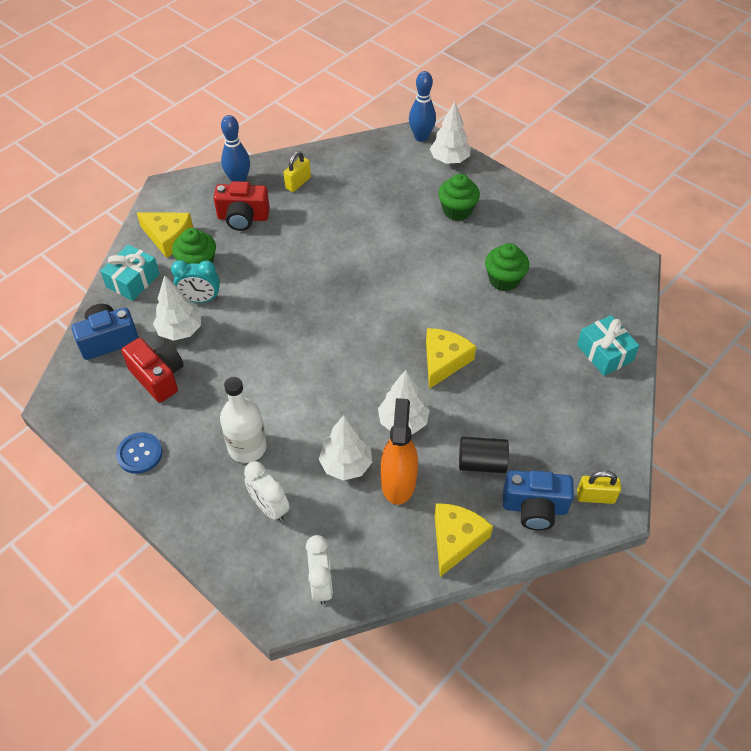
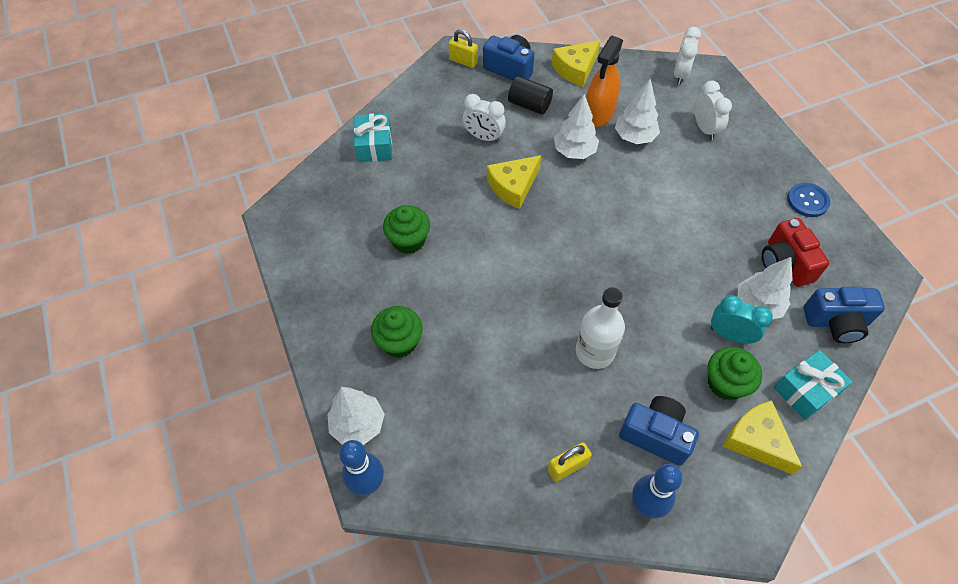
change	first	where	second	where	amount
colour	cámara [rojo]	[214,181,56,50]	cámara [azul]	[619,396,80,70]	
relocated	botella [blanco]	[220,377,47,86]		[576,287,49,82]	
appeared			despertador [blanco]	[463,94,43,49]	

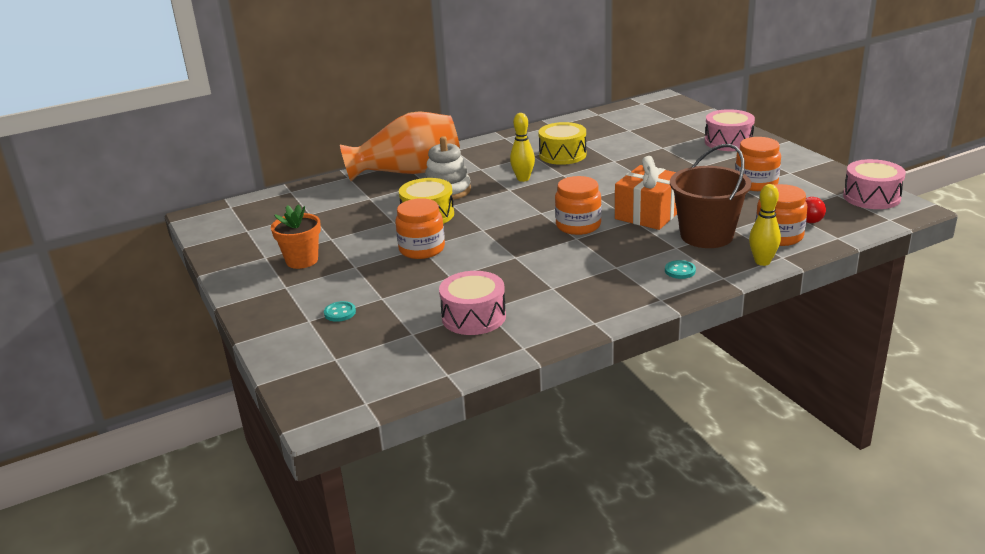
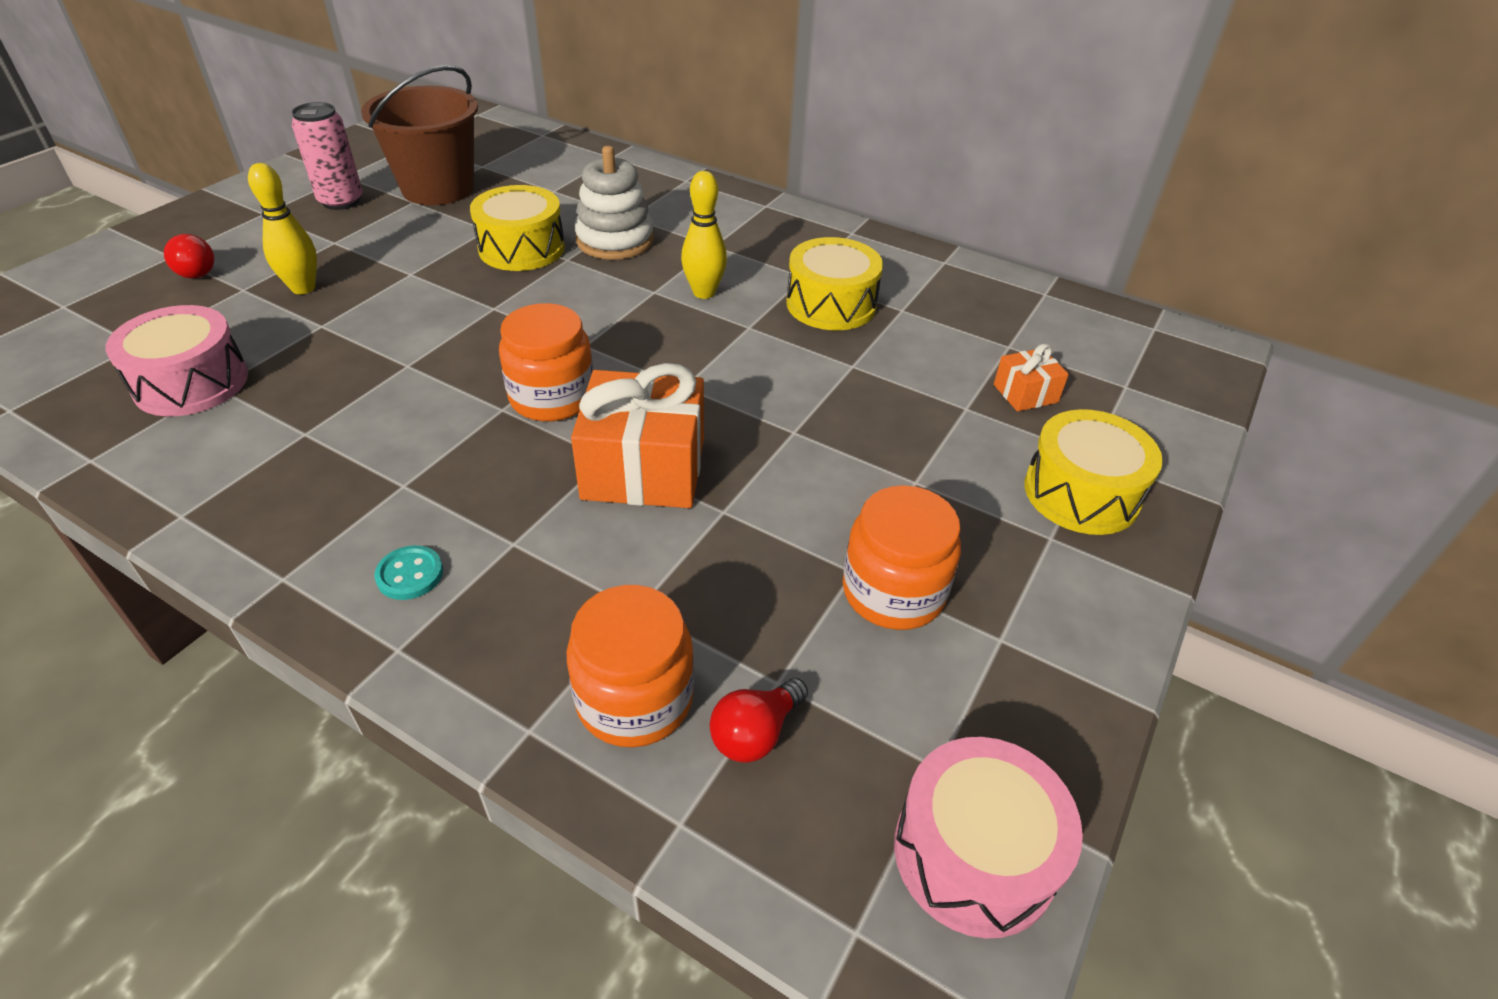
change	first	where	second	where	amount
exchanged	maceta [naranja]	[271,205,50,64]	lata [rosa]	[292,102,71,108]	
exchanged	botón [turquesa]	[324,301,32,21]	bombilla [rojo]	[164,234,51,44]	
missing	florero [naranja]	[340,111,120,70]			
missing	tarro [naranja]	[395,198,50,61]			
relocated	balde [marrón]	[670,144,81,104]		[361,65,117,140]	
colour	tambor [rosa]	[705,109,50,42]	tambor [amarillo]	[1025,409,138,126]	
relocated	bolo [amarillo]	[749,184,32,82]		[248,163,69,131]	
appeared			regalo [naranja]	[994,344,75,68]	

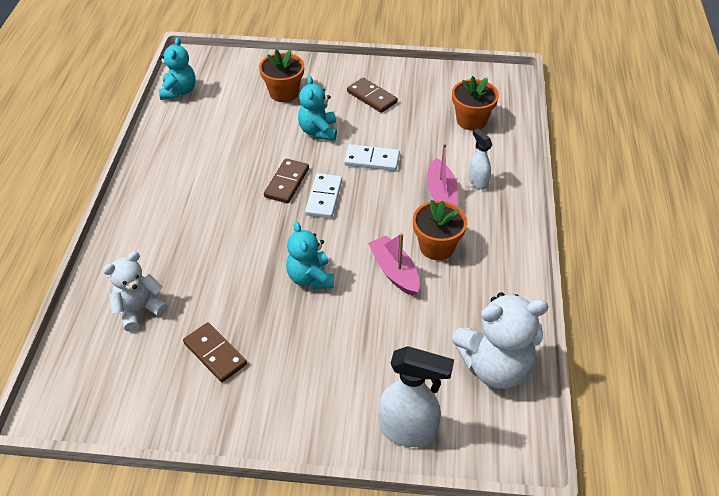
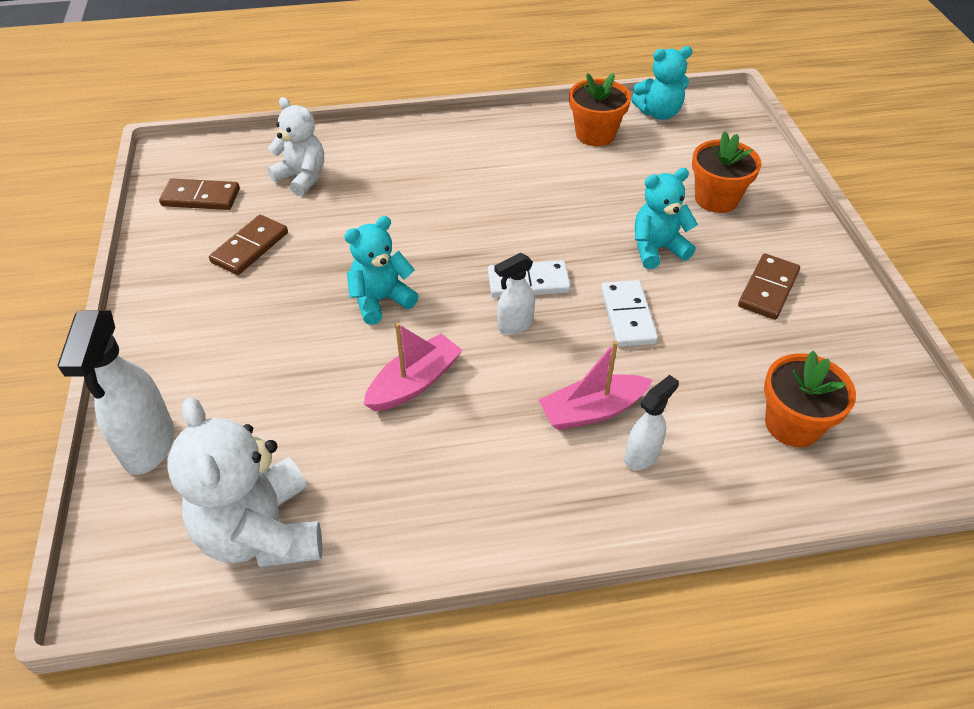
change	first	where	second	where	amount
relocated	ficha de dominó [marrón]	[264,158,45,45]		[159,179,81,31]	
relocated	maceta [naranja]	[413,200,54,60]		[569,73,62,73]	
appeared			pulverizador [blanco]	[494,253,41,82]	

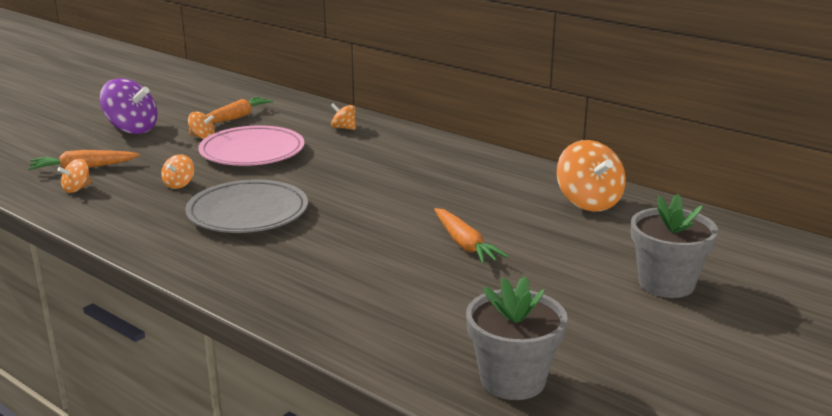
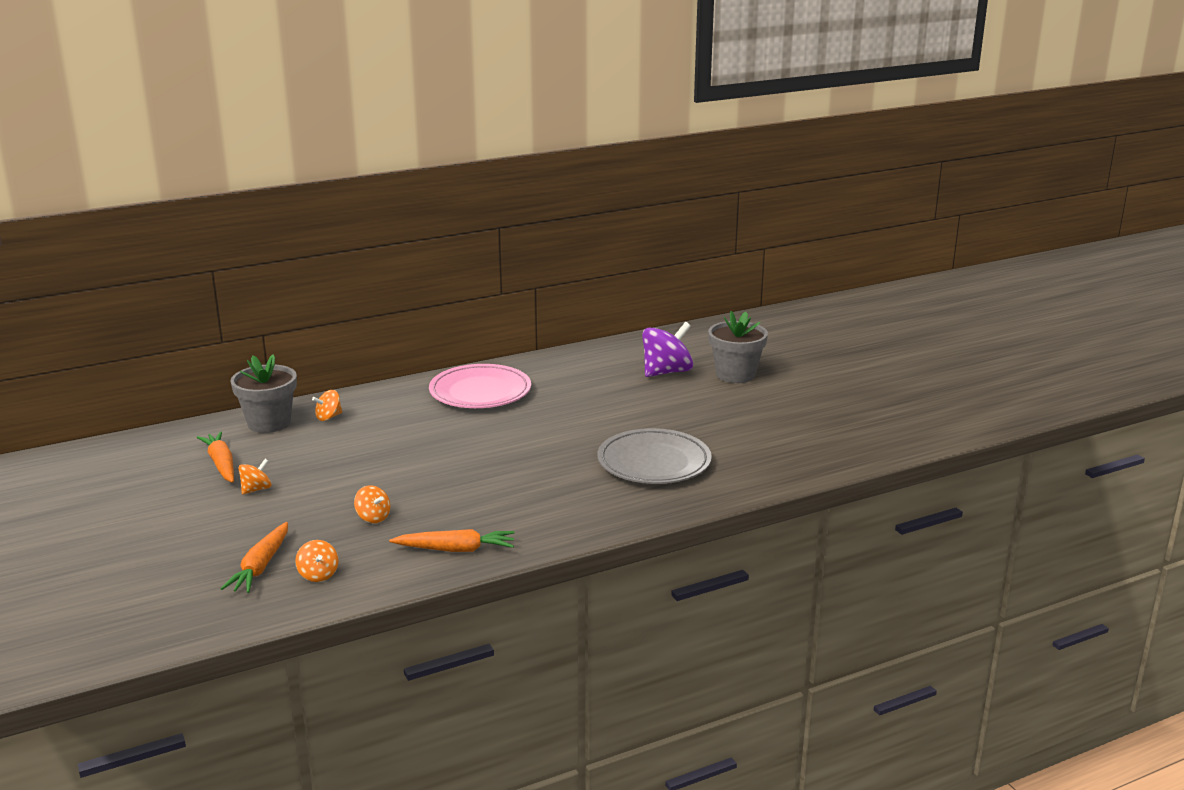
change	first	where	second	where	amount
relocated	peonza [morado]	[100,78,58,56]		[642,322,51,55]	
relocated	plato [gris]	[185,179,123,54]		[597,428,115,56]	
relocated	plato [rosa]	[198,125,106,41]		[429,364,102,44]	
relocated	zanahoria [naranja]	[434,208,75,56]		[389,529,126,23]	
relocated	maceta [gris]	[466,276,102,124]		[230,354,67,79]	
missing	peonza [naranja]	[557,140,69,71]			

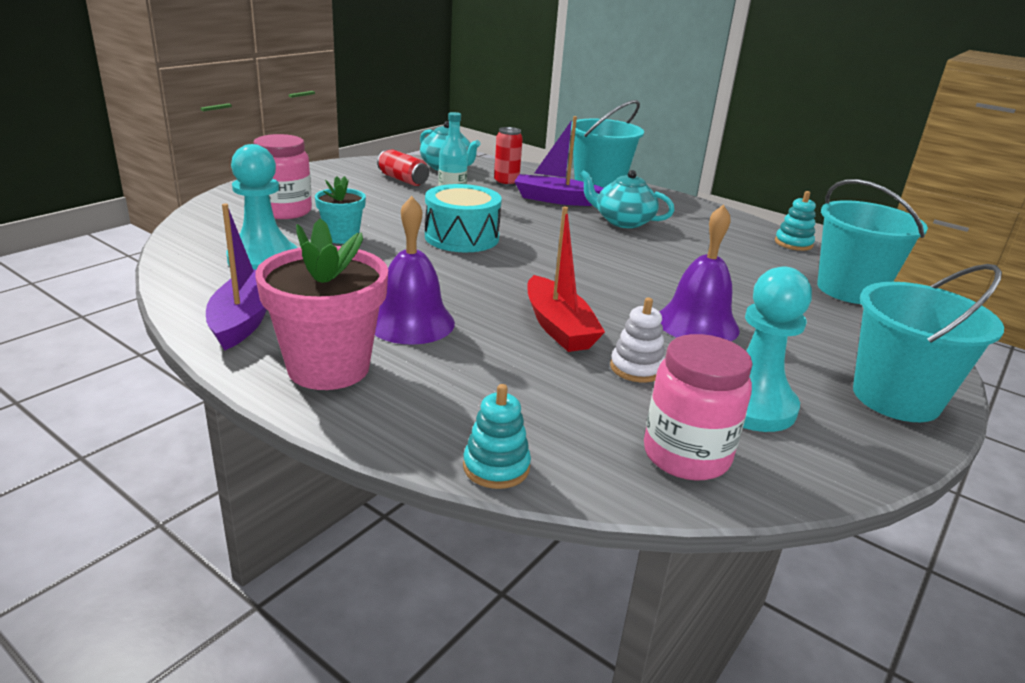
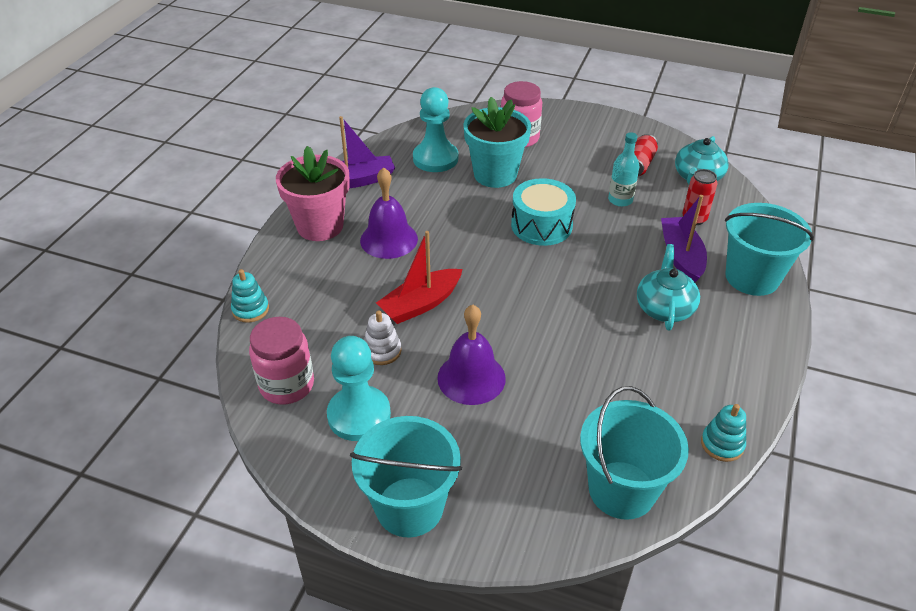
change	first	where	second	where	amount
size	maceta [turquesa]	[315,176,51,68]		[463,97,68,91]	x1.78

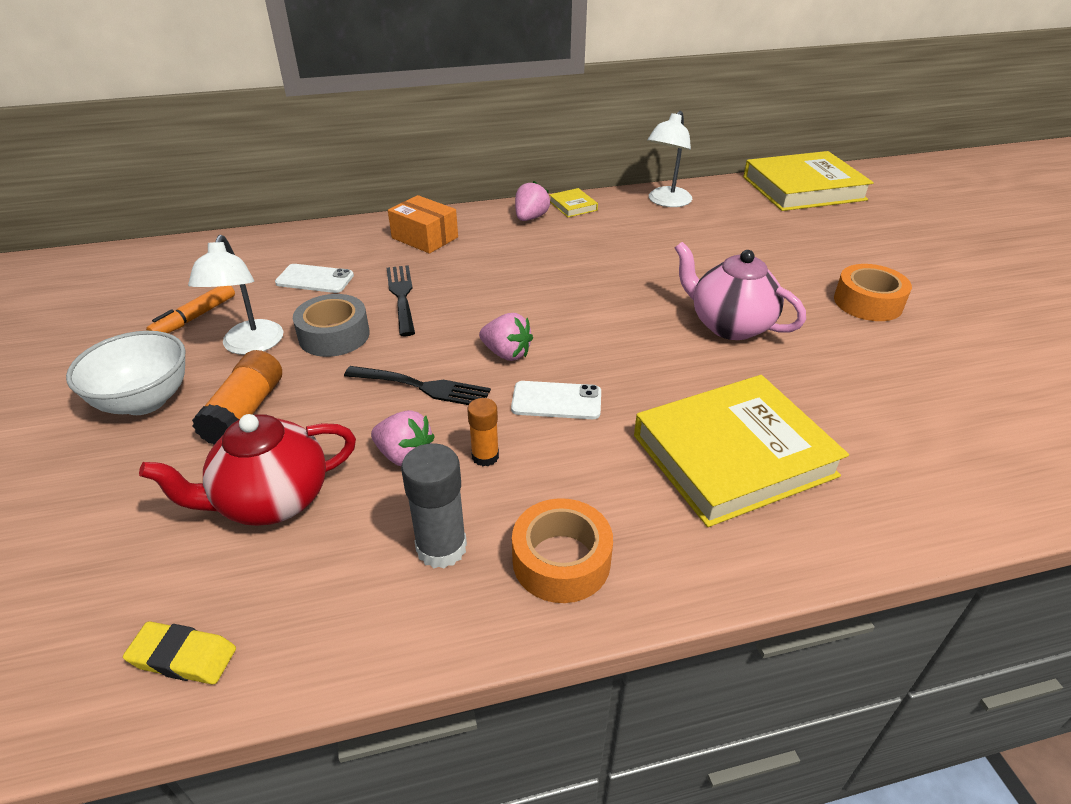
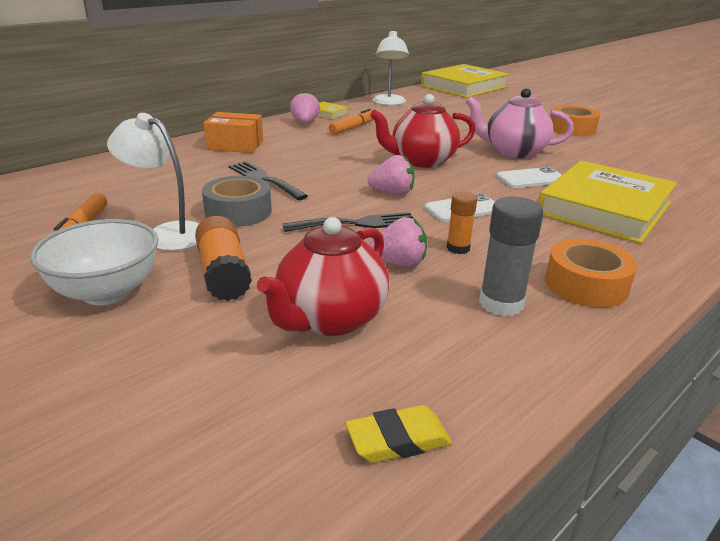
change	first	where	second	where	amount
spun	lámpara [blanco]	[188,235,95,120]		[107,113,92,138]	150 degrees clockwise
relocated	móvil [blanco]	[275,264,79,29]		[496,166,66,22]	
appeared			rotulador [naranja]	[329,109,44,26]	
appeared			tetera [rojo]	[370,94,106,74]	

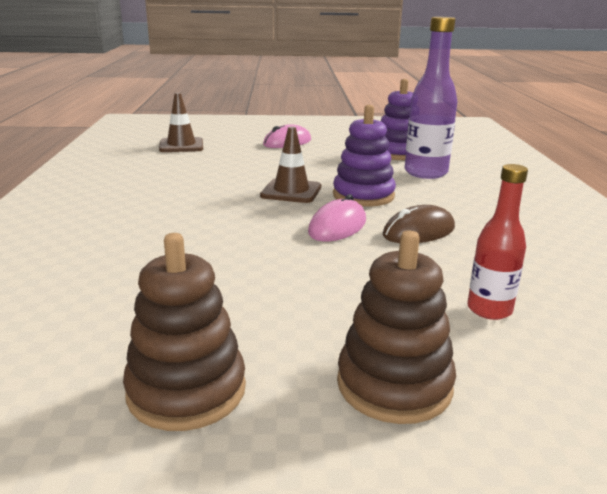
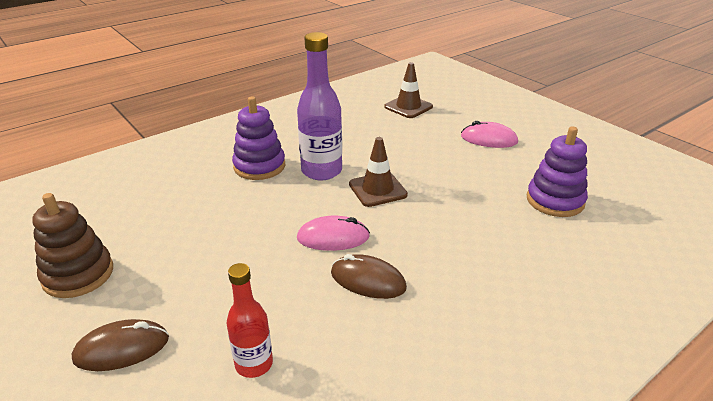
change	first	where	second	where	amount
relocated	juguete apilable [morado]	[333,105,63,102]		[232,97,53,83]	
exchanged	juguete apilable [marrón]	[337,230,119,194]	ratón [marrón]	[72,319,97,52]	
relocated	botella [morado]	[405,17,52,162]		[297,32,45,148]	

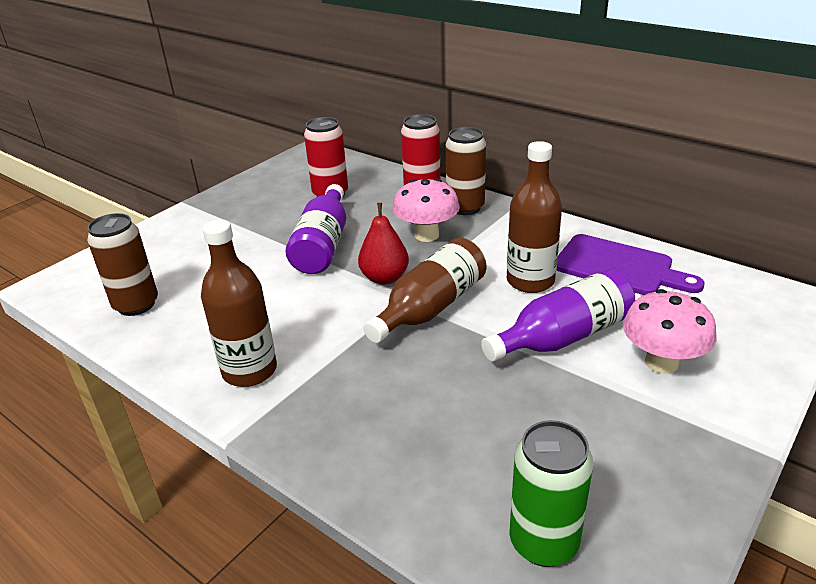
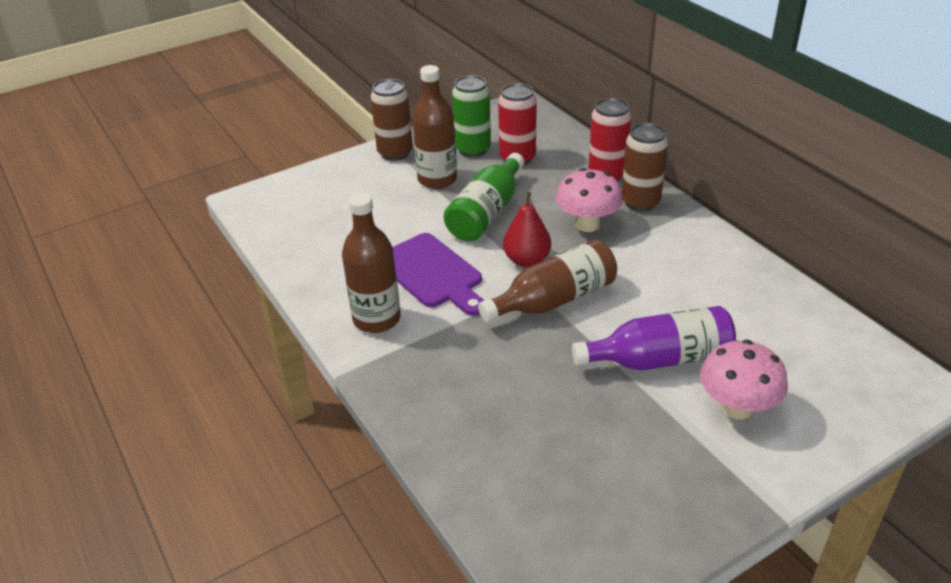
change	first	where	second	where	amount
relocated	lata [marrón]	[87,213,71,103]		[370,79,43,82]	
colour	botella [morado]	[285,184,61,90]	botella [verde]	[444,153,80,88]	
relocated	botella [marrón]	[507,141,55,152]		[412,65,45,124]	
relocated	lata [verde]	[510,420,83,147]		[452,75,39,82]	
relocated	tabla de cortar [morado]	[556,234,149,61]		[393,233,91,83]	

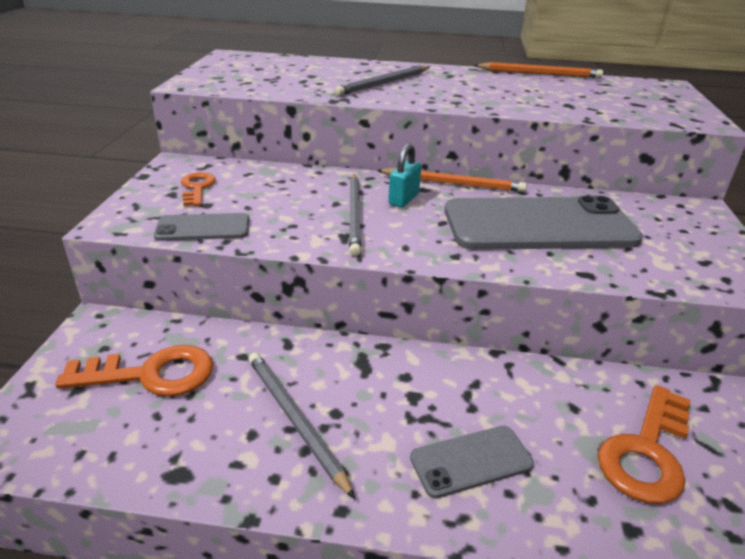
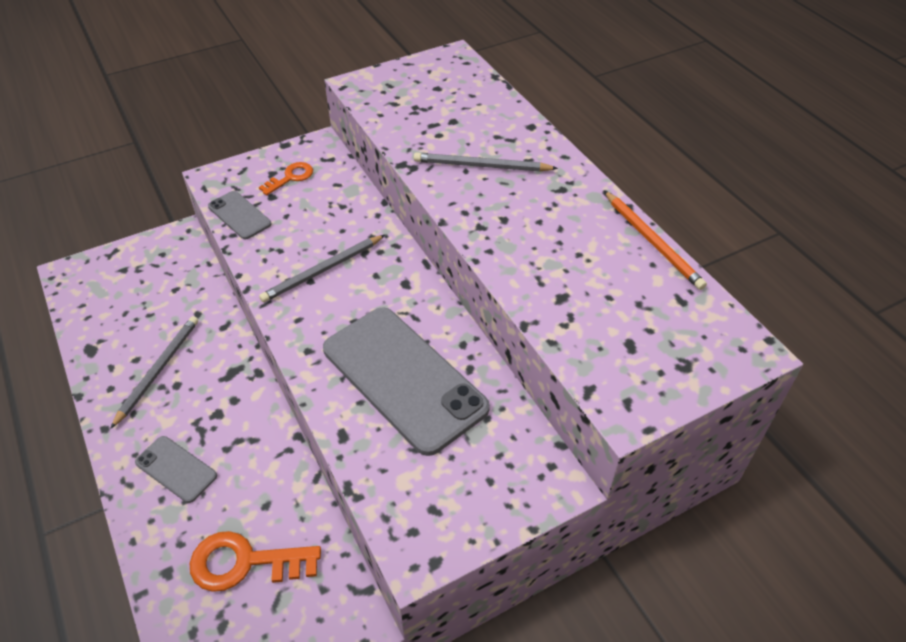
change	first	where	second	where	amount
missing	llave [naranja]	[55,345,158,52]			
missing	lápiz [naranja]	[377,168,150,24]			
missing	candado [turquesa]	[388,143,33,65]			

